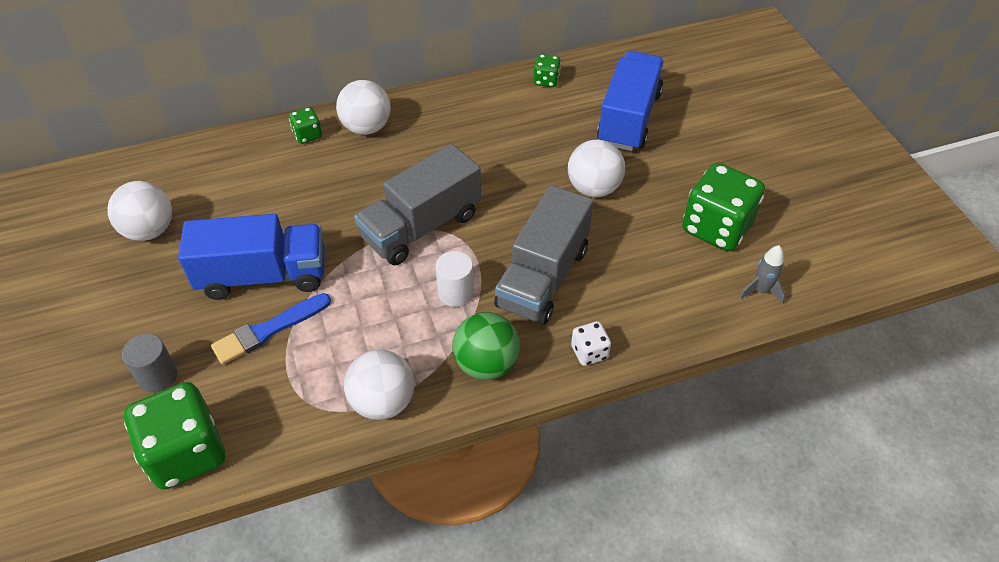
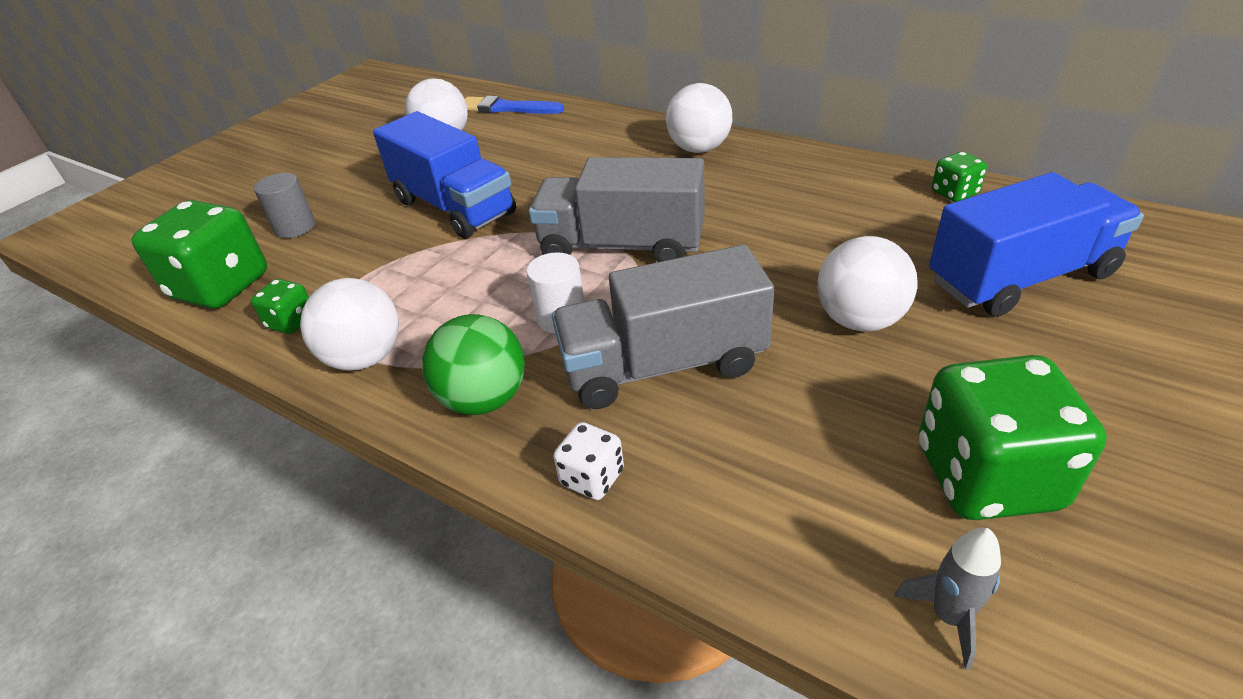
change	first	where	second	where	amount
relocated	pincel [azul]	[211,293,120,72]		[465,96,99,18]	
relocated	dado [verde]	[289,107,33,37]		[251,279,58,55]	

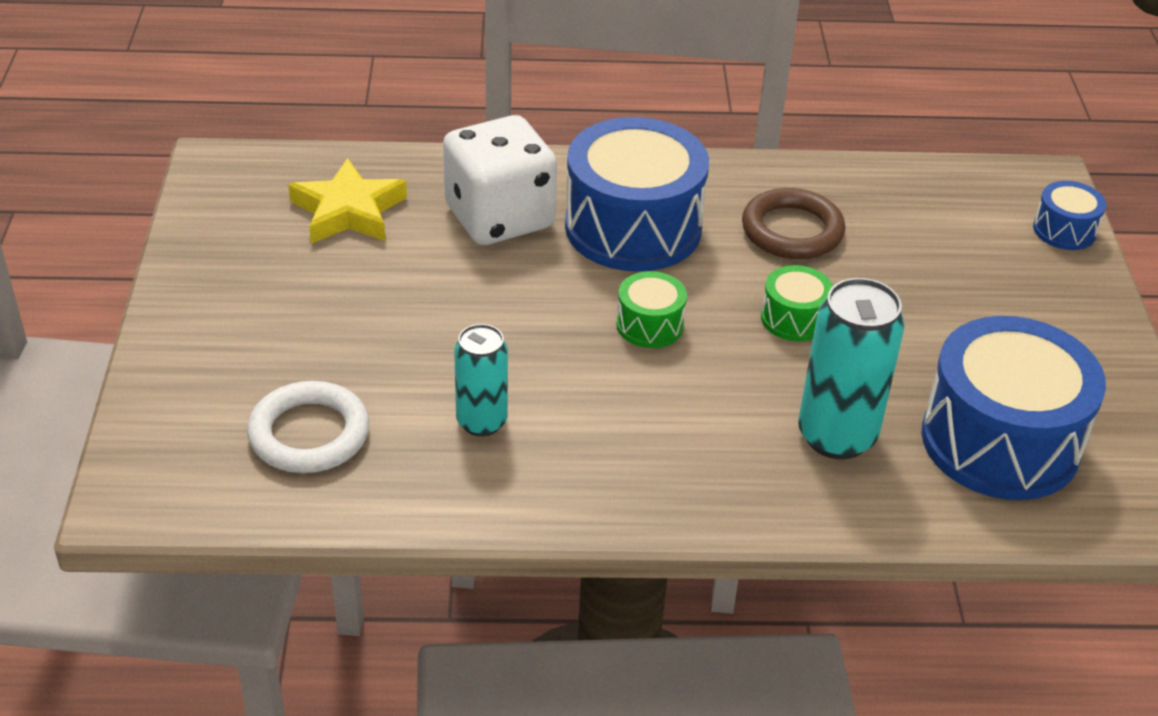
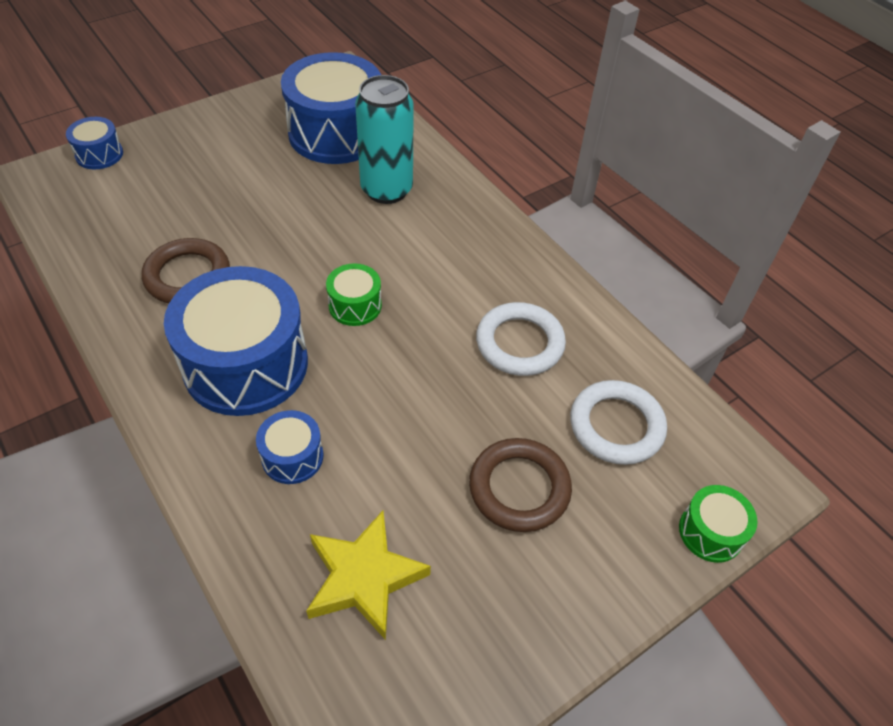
change	first	where	second	where	amount
exchanged	dado [blanco]	[443,115,114,130]	tambor [azul]	[256,410,68,74]	
exchanged	lata [turquesa]	[454,324,54,112]	anillo [blanco]	[476,302,90,74]	
relocated	tambor [verde]	[761,265,72,76]		[679,485,79,78]	
appeared			anillo [marrón]	[469,438,103,94]	

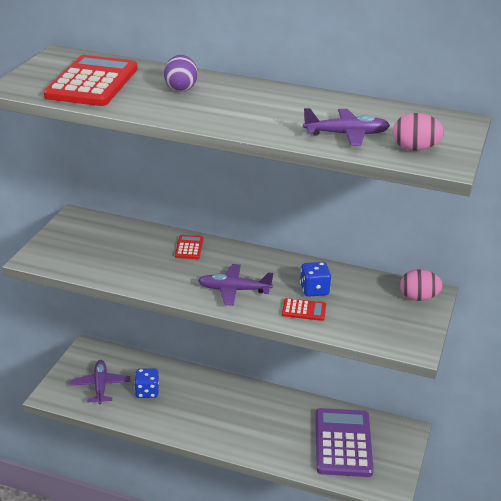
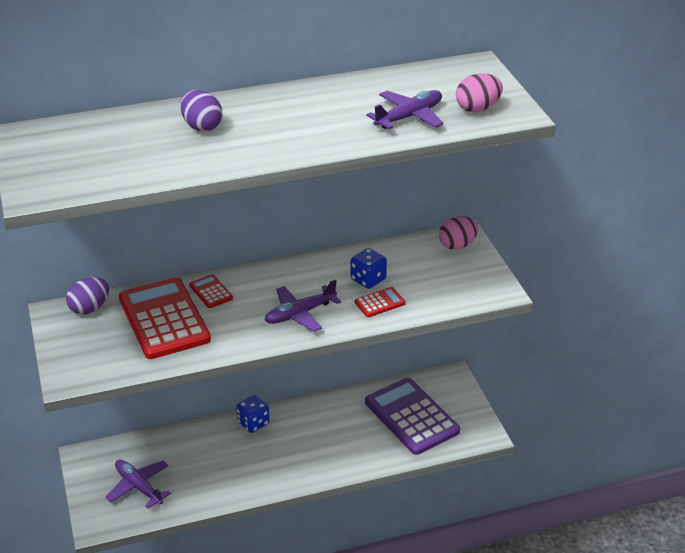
change	first	where	second	where	amount
relocated	calculadora [rojo]	[44,55,93,51]		[119,277,92,82]	
relocated	dado [azul]	[134,368,25,30]		[236,395,34,38]	
appeared			huevo [morado]	[66,277,43,38]	

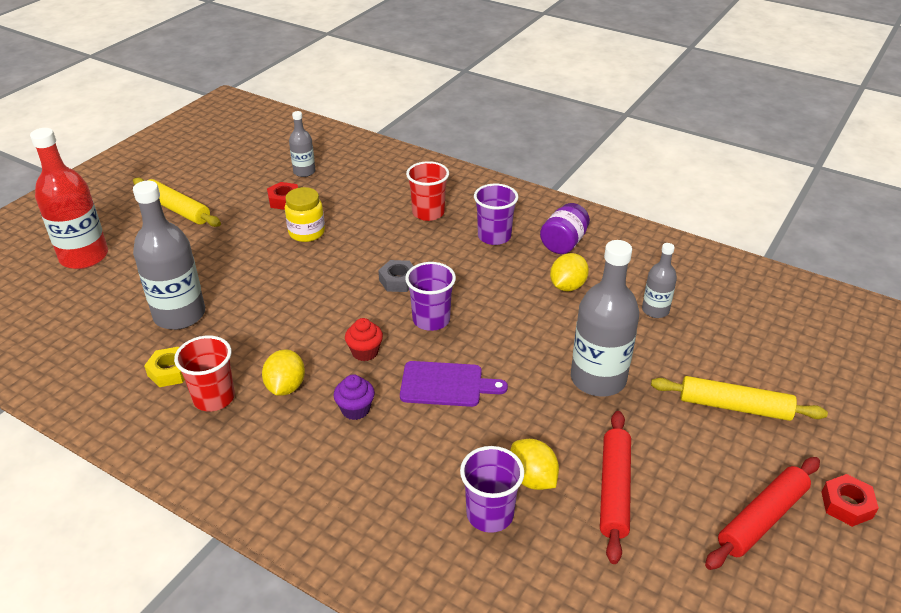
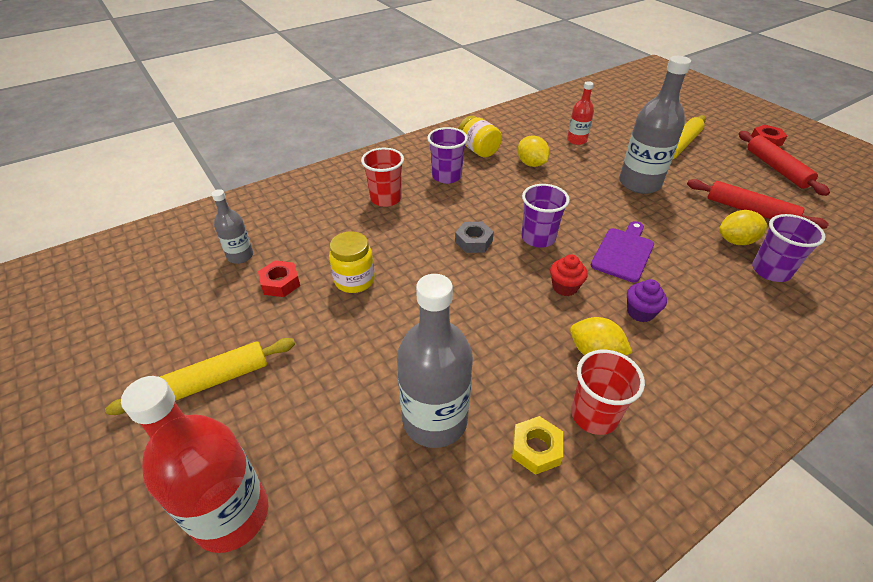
change	first	where	second	where	amount
colour	tarro [morado]	[540,203,50,51]	tarro [amarillo]	[458,116,44,41]	
colour	botella [gris]	[642,243,35,75]	botella [rojo]	[567,81,27,64]	

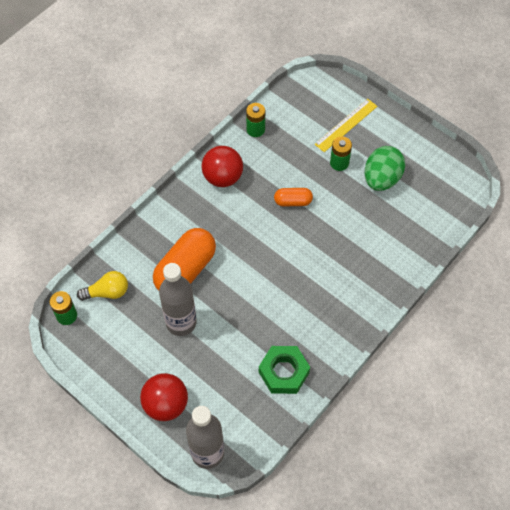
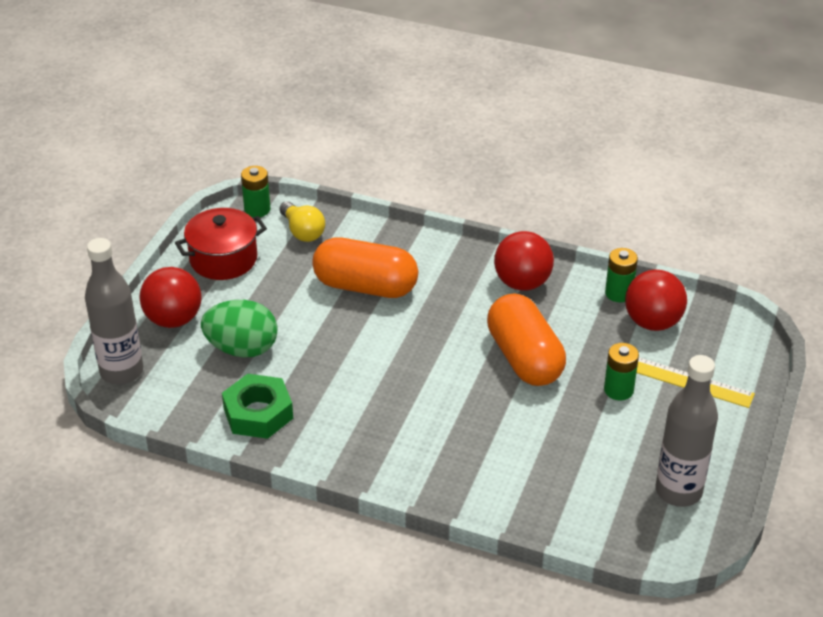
change	first	where	second	where	amount
relocated	botella [gris]	[159,263,38,73]		[656,355,62,152]	
size	cápsula [naranja]	[274,188,39,19]		[487,293,79,93]	x1.95
relocated	huevo [verde]	[365,146,40,45]		[201,300,77,58]	
appeared			olla [rojo]	[175,208,92,72]	
appeared			pelota [rojo]	[625,270,62,61]	

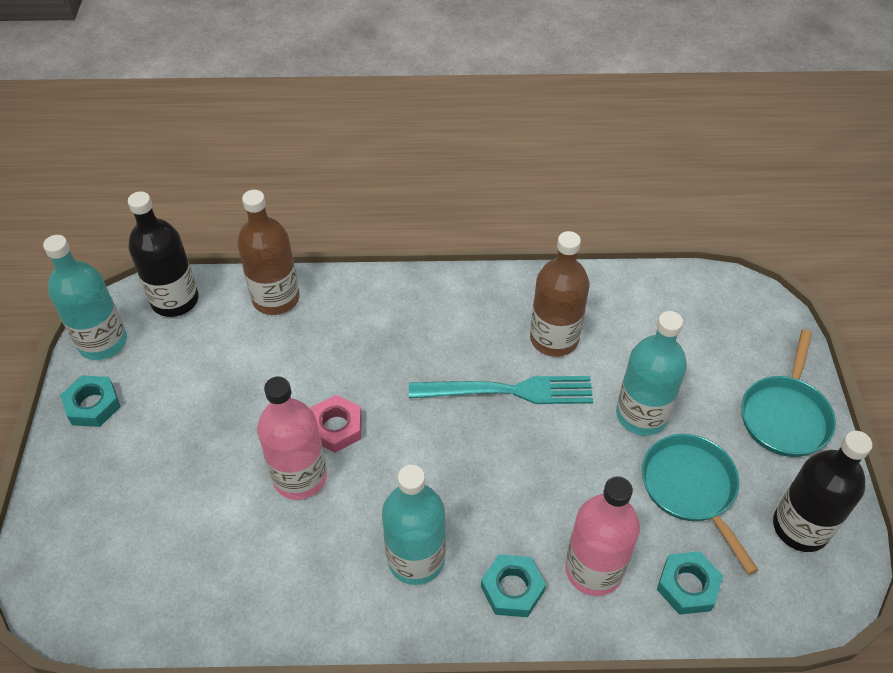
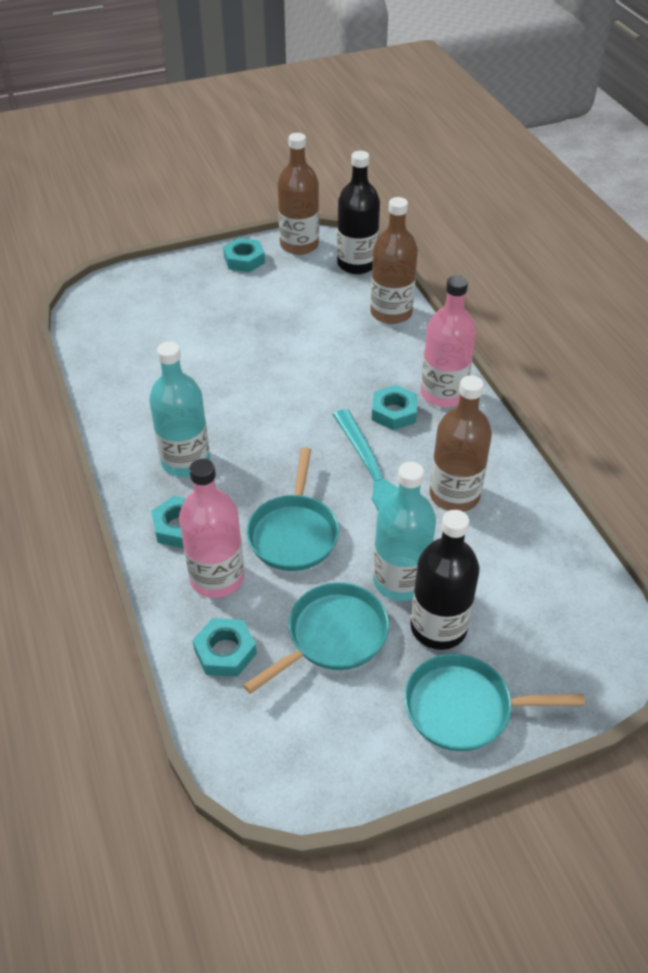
change	first	where	second	where	amount
colour	botella [turquesa]	[43,235,84,125]	botella [marrón]	[278,133,41,122]	
relocated	botella [rosa]	[257,376,70,124]		[421,275,55,132]	
missing	tuerca [rosa]	[311,395,51,58]			
relocated	botella [negro]	[773,431,100,121]		[410,510,69,140]	
appeared			sartén [turquesa]	[246,447,93,124]	
appeared			tuerca [turquesa]	[372,385,46,45]	

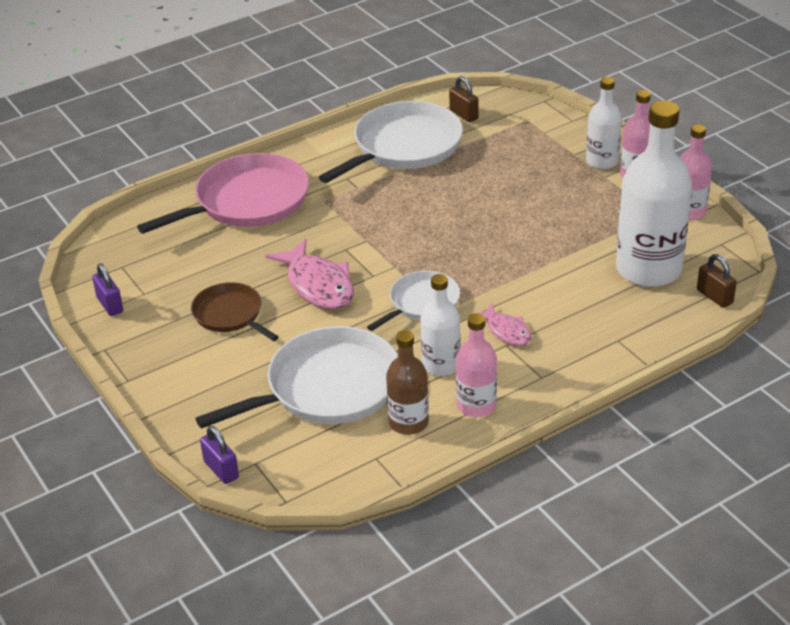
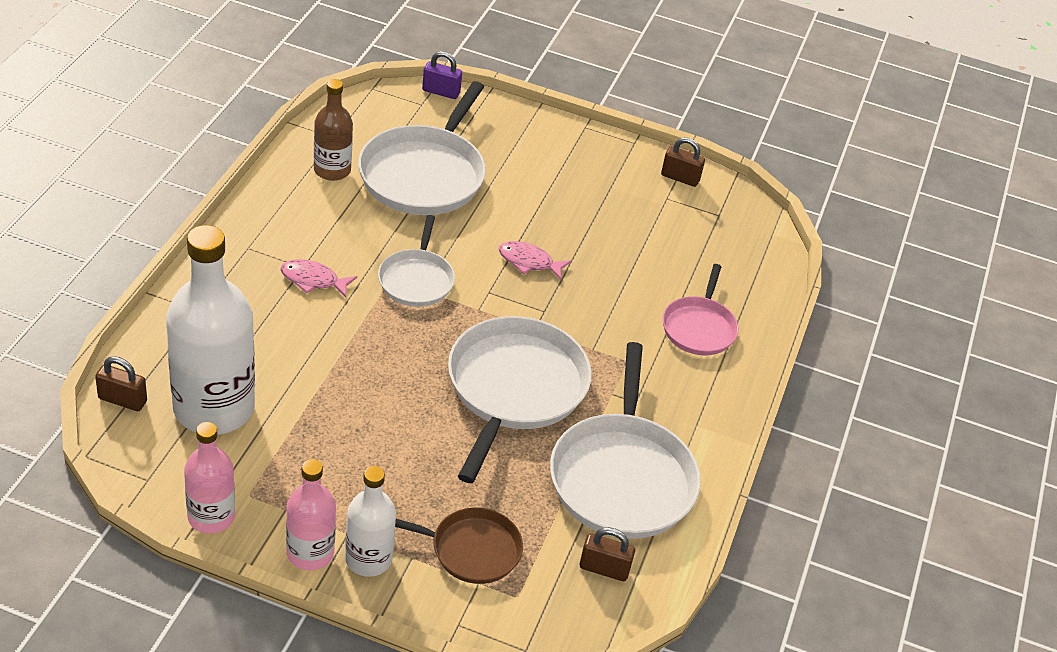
change	first	where	second	where	amount
colour	candado [morado]	[92,263,31,53]	candado [marrón]	[661,137,44,50]	
size	sartén [rosa]	[137,153,172,81]		[662,264,77,92]	x0.56
relocated	sartén [marrón]	[191,282,88,59]		[395,508,128,76]	
size	pez [rosa]	[265,239,89,70]		[498,241,73,39]	x0.57
missing	botella [blanco]	[420,274,41,102]			
missing	botella [rosa]	[456,313,41,104]			
appeared			sartén [blanco]	[448,316,144,167]	

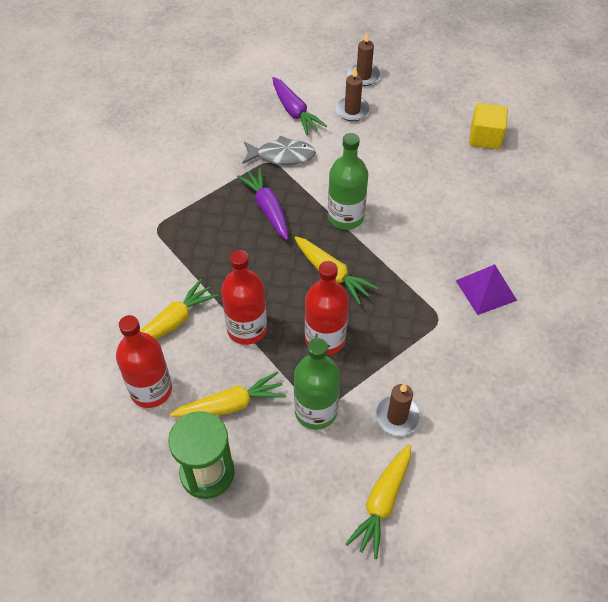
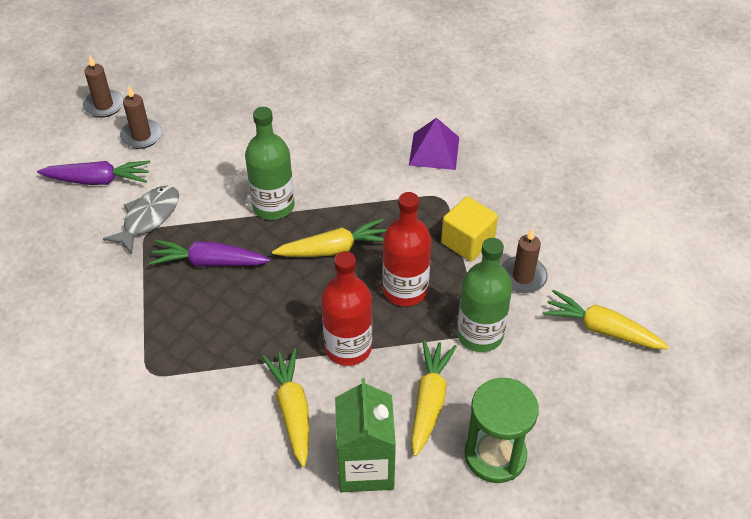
change	first	where	second	where	amount
exchanged	botella [rojo]	[116,315,56,93]	cartón de leche [verde]	[335,378,61,114]	
spun	zanahoria [amarillo]	[345,444,66,115]		[543,290,126,59]	150 degrees clockwise
relocated	cubo [amarillo]	[469,103,39,47]		[441,196,57,65]	

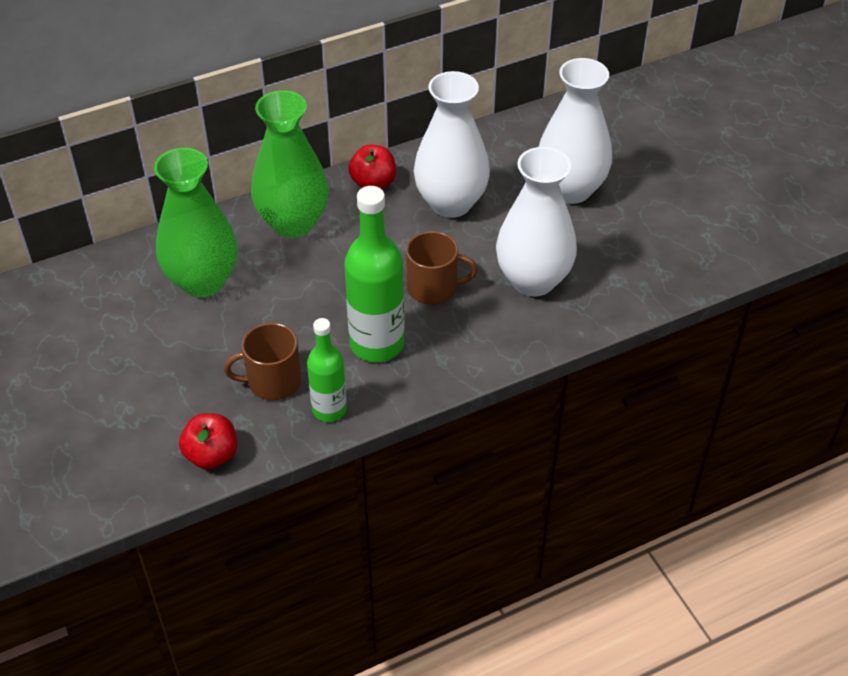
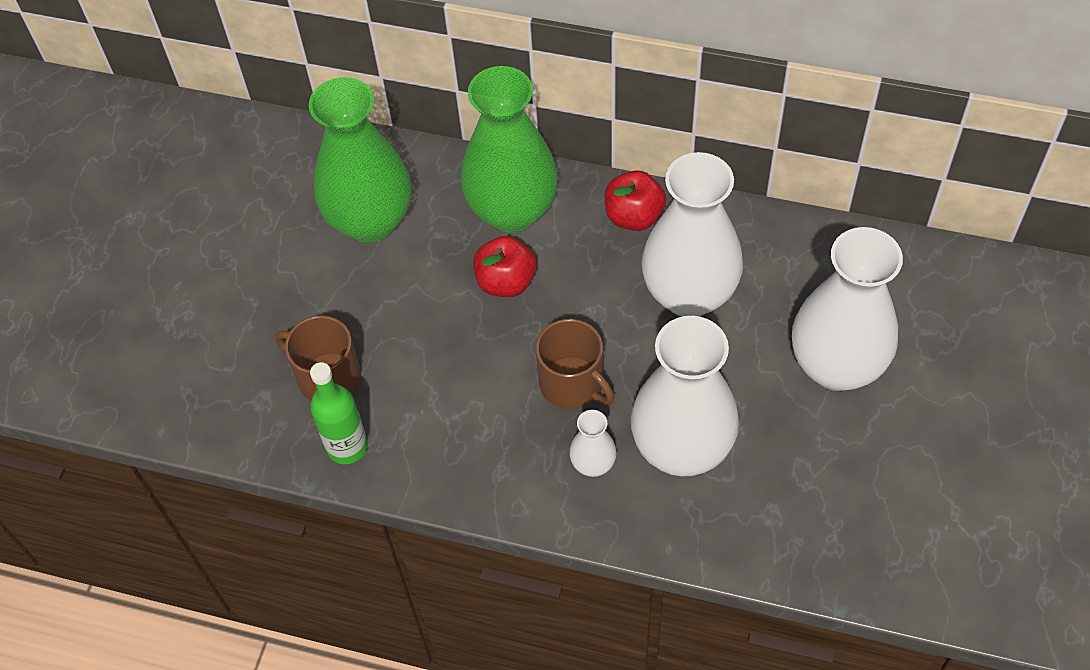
change	first	where	second	where	amount
relocated	manzana [rojo]	[179,413,58,56]		[473,236,64,61]	
missing	botella [verde]	[344,186,61,176]			
appeared			florero [blanco]	[569,410,48,67]	

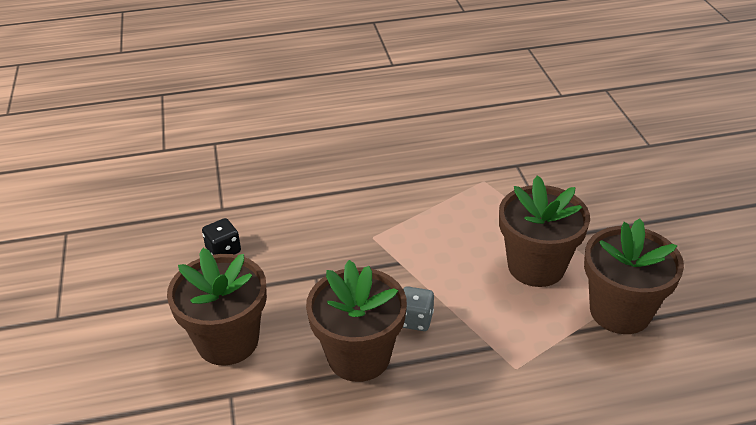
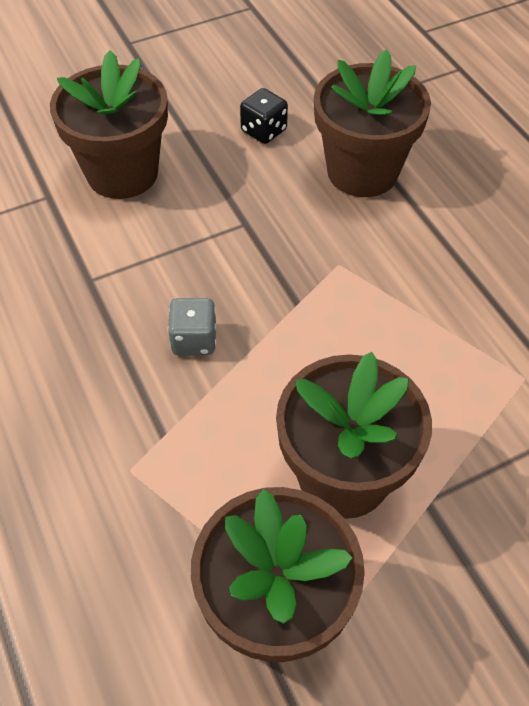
change	first	where	second	where	amount
relocated	maceta [marrón]	[306,260,101,122]		[314,49,117,148]	

